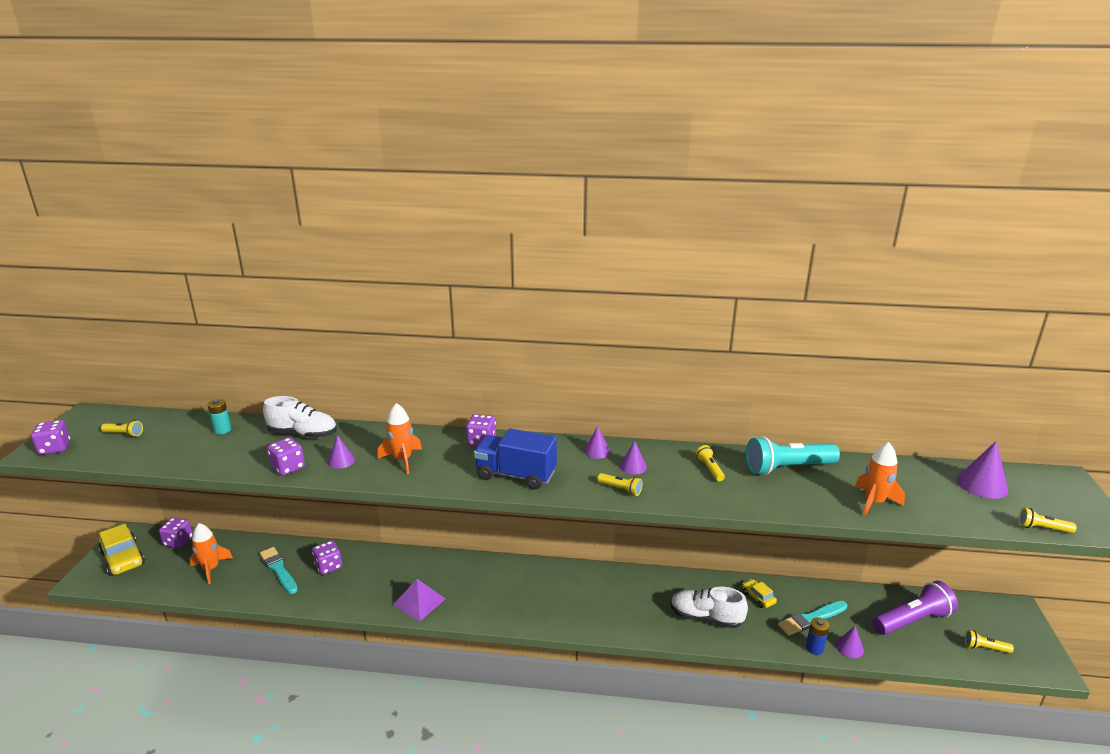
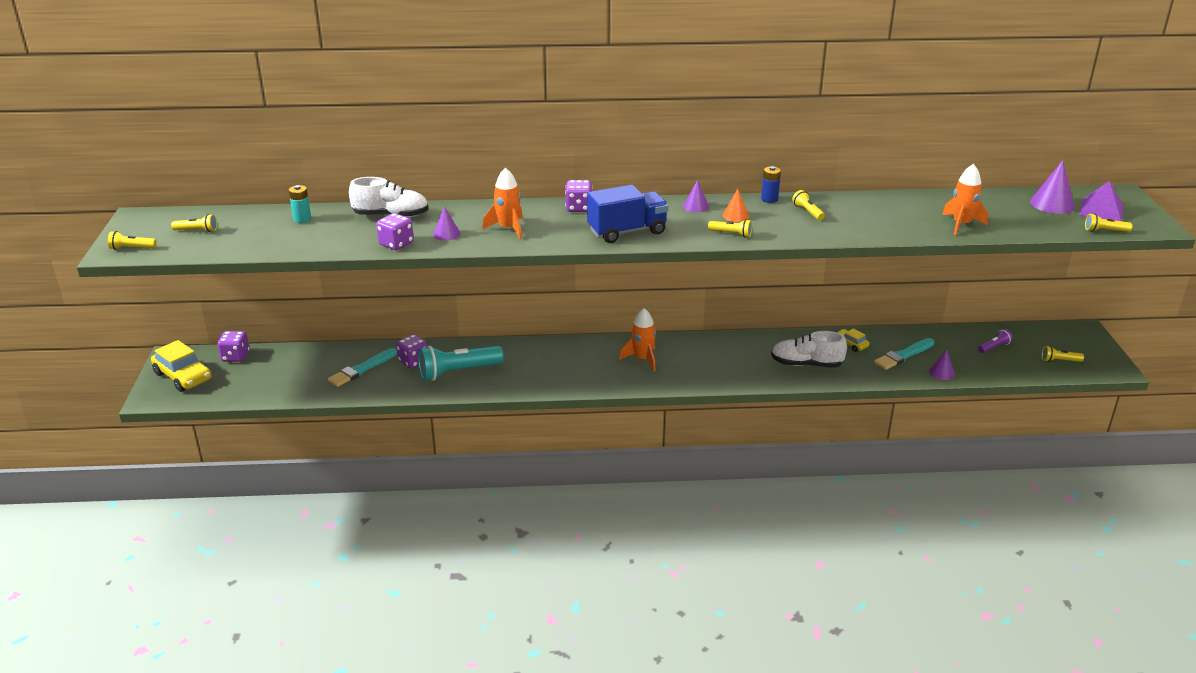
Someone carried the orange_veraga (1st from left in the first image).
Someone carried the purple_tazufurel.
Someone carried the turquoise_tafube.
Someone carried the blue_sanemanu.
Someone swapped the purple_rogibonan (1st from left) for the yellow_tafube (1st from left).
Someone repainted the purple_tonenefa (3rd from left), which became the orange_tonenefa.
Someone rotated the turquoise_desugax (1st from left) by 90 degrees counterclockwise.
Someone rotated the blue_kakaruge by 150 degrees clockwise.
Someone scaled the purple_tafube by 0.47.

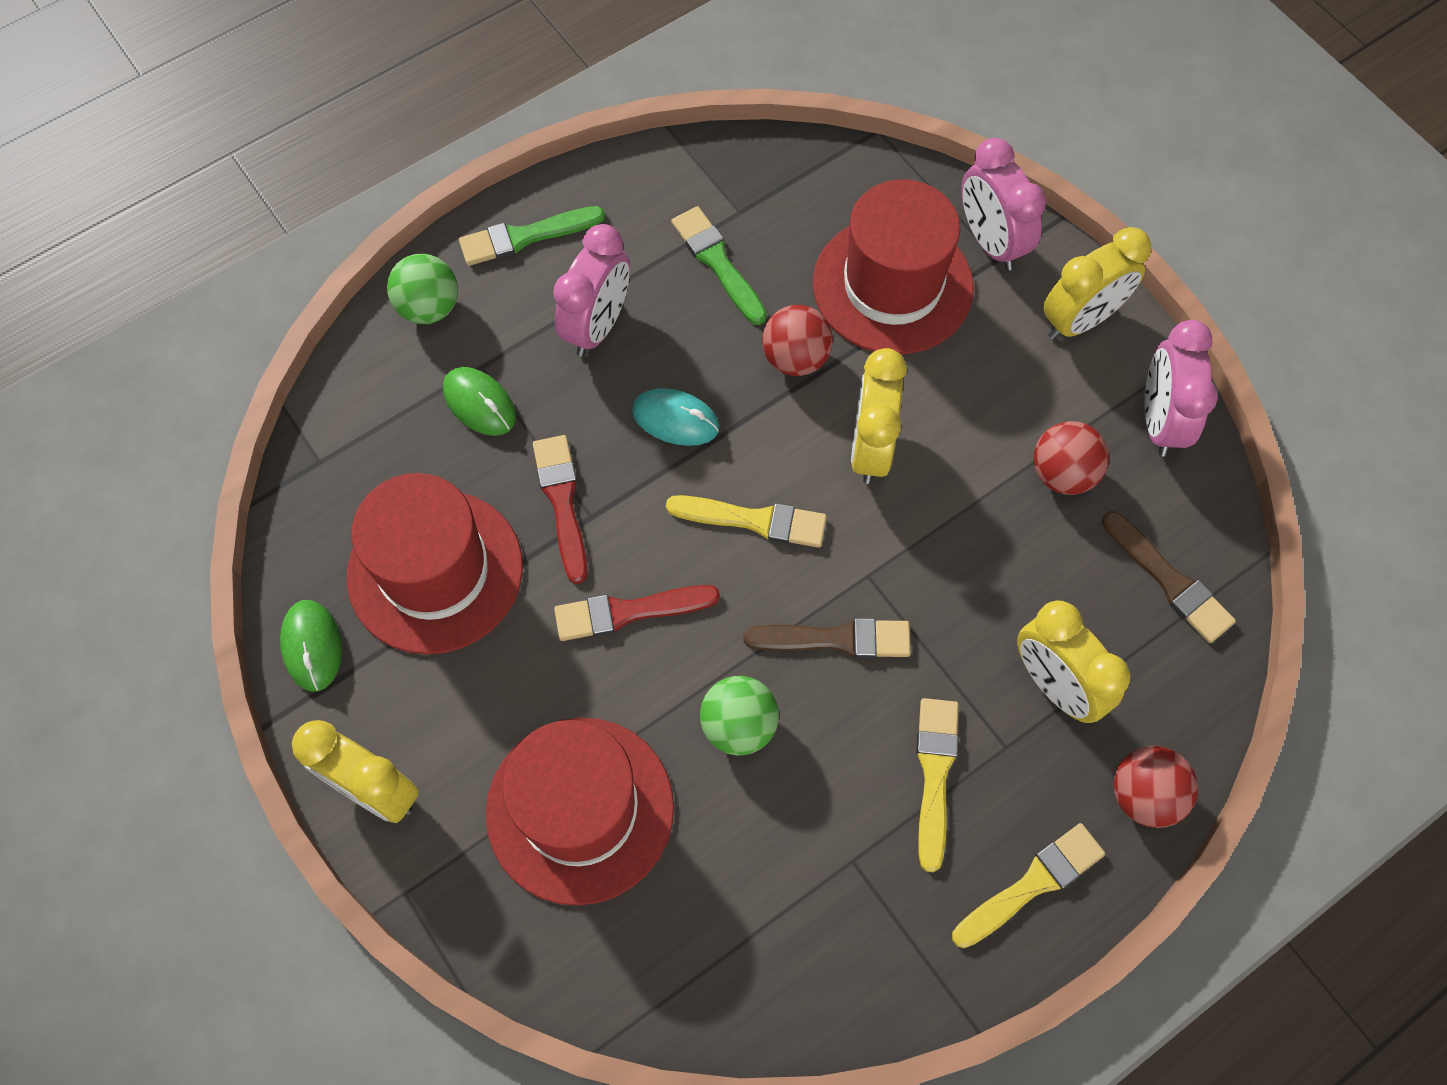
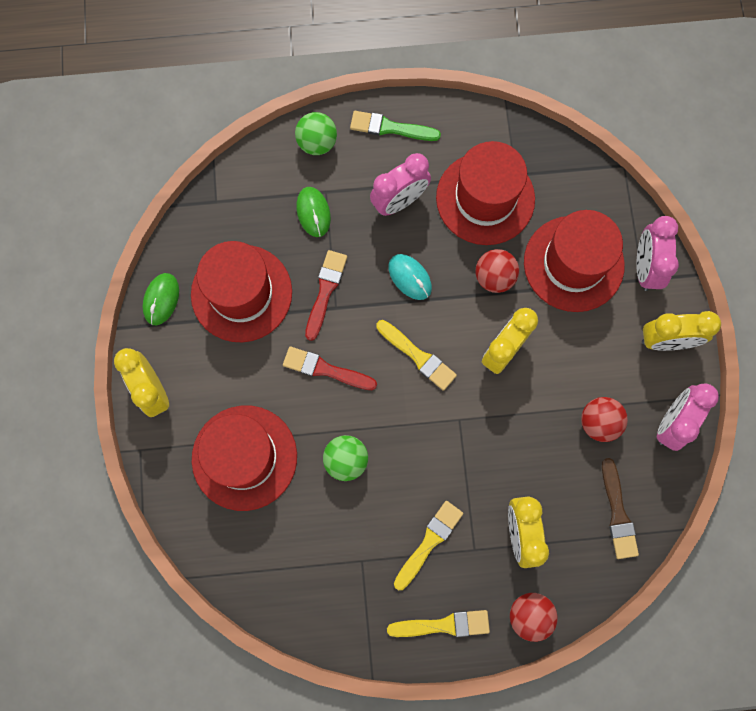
Someone took away the brown_desugax (1st from left).
Someone swapped the green_desugax (2nd from left) for the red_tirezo (3rd from left).

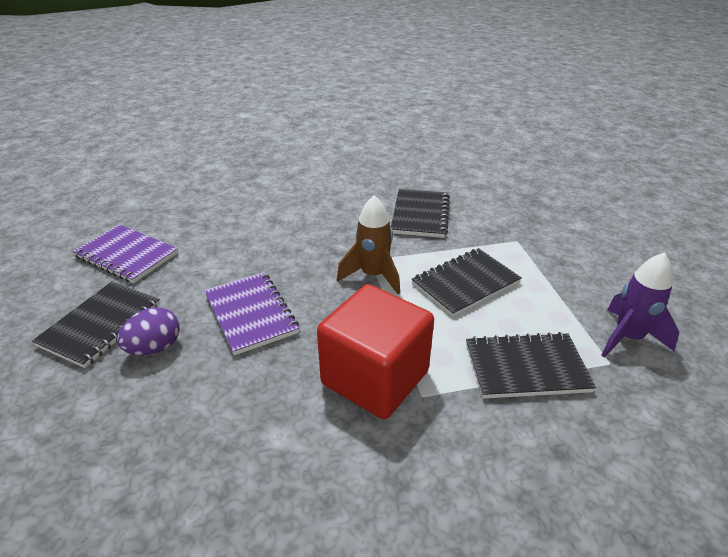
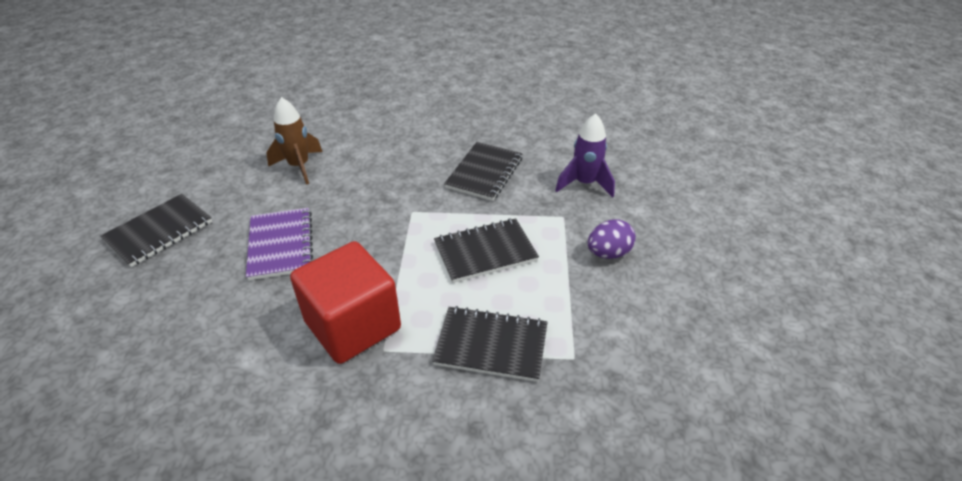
Someone took away the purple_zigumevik (1st from left).
Someone carried the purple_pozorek.
Someone carried the brown_veraga.
Someone carried the purple_veraga.

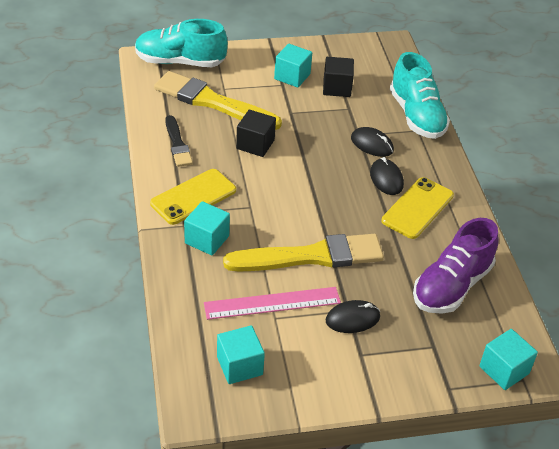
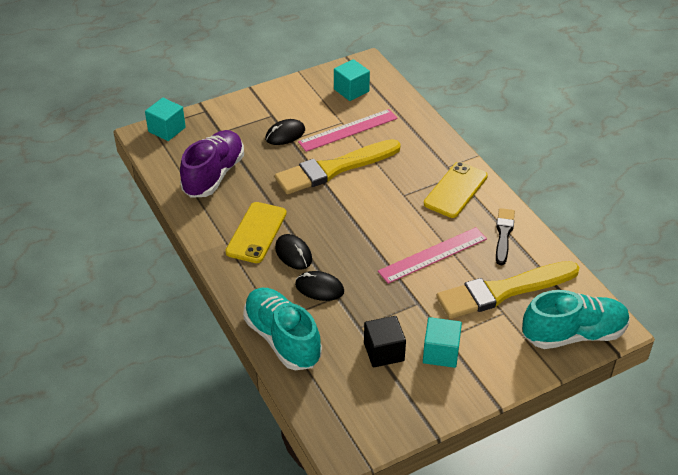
Someone took away the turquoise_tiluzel (1st from left).
Someone swapped the black_tiluzel (1st from left) for the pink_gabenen (2nd from left).
Someone rotated the yellow_desugax (1st from left in the first image) by 150 degrees clockwise.
Someone rotated the black_desugax by 45 degrees clockwise.

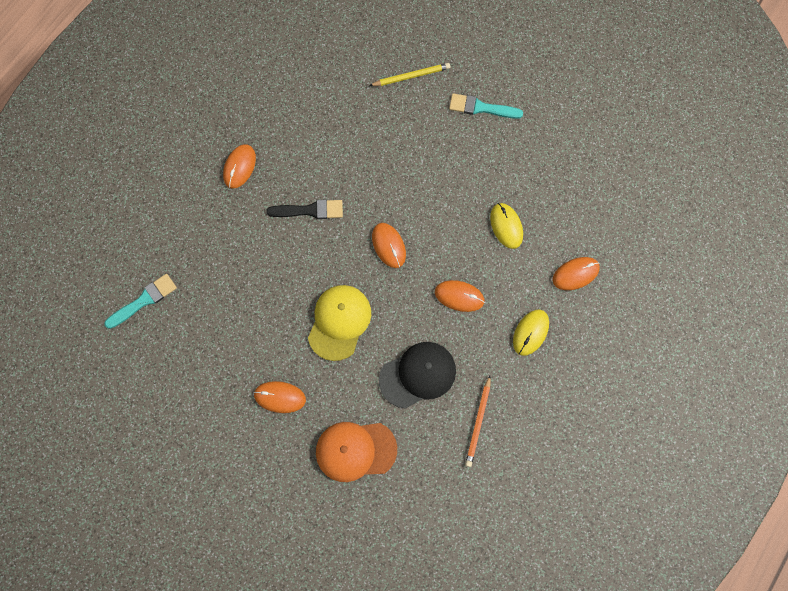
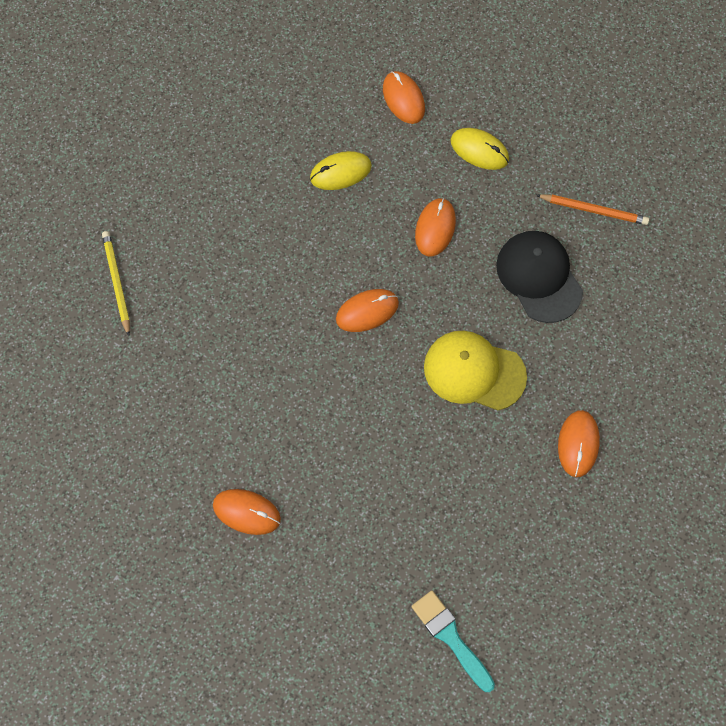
Someone took away the black_desugax.
Someone took away the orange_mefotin.
Someone took away the turquoise_desugax (2nd from left).

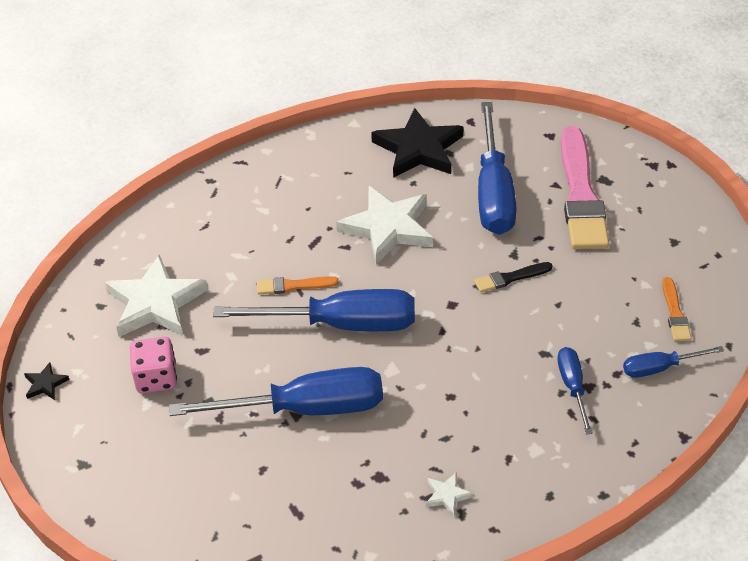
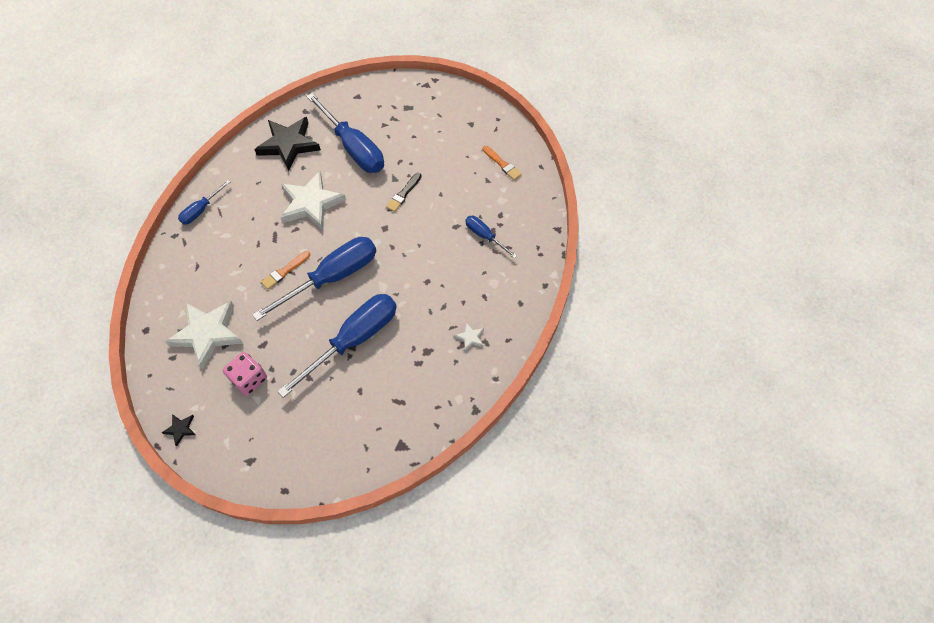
Someone took away the pink_desugax.
Someone carried the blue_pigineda (5th from left in the first image).

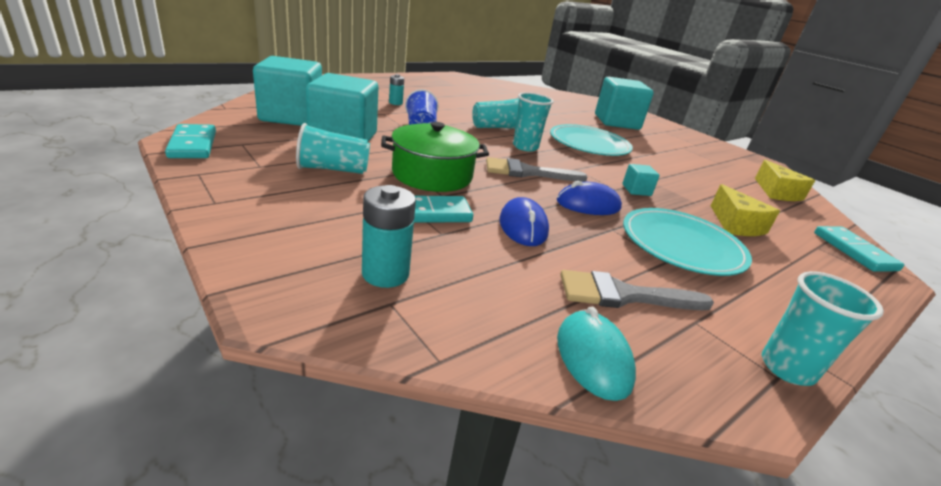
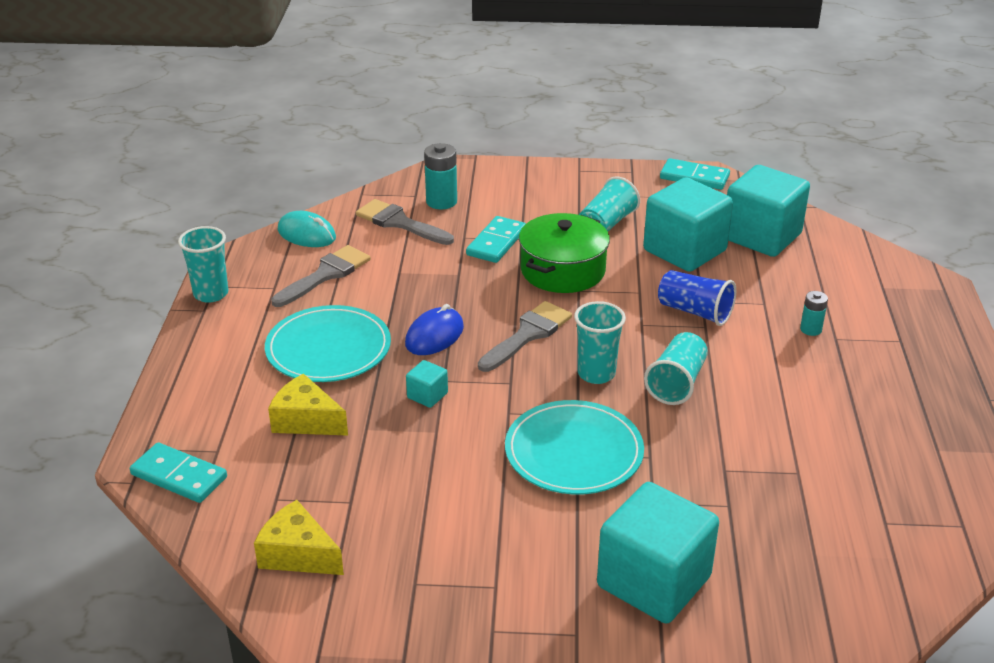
Someone took away the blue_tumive (1st from left).
Someone put down the grey_desugax (2nd from left).

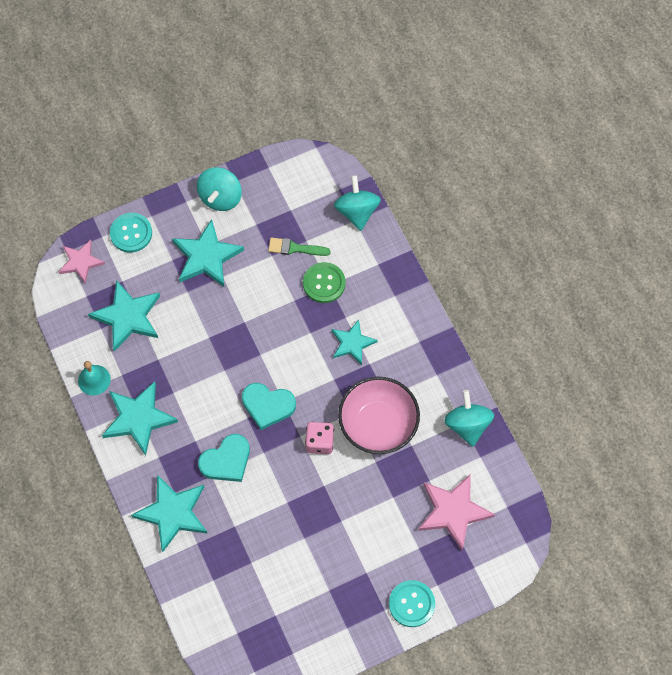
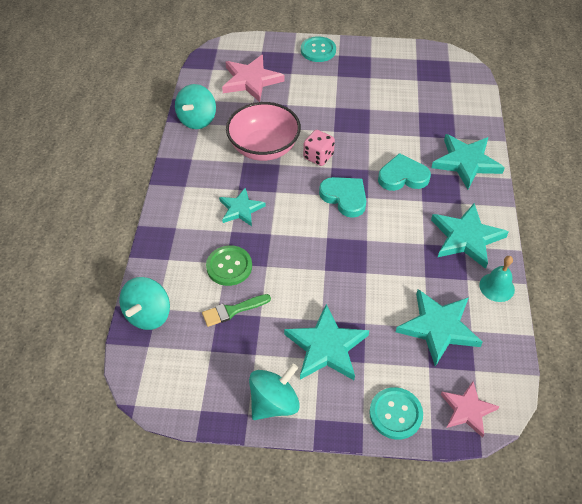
Someone rotated the green_desugax by 120 degrees clockwise.

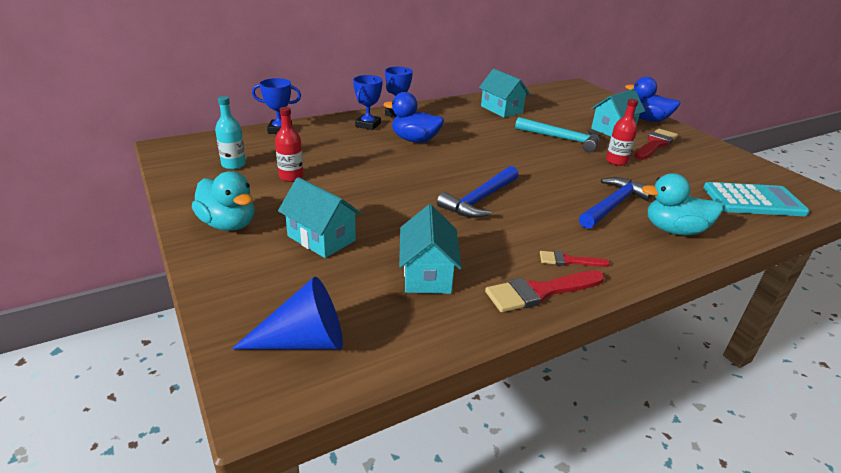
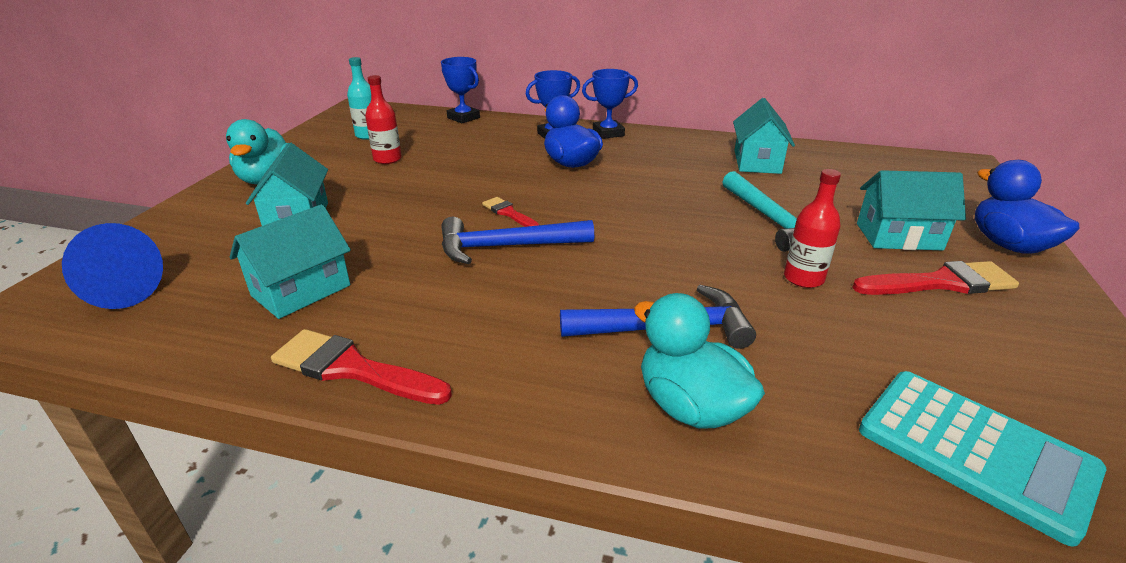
Someone carried the red_desugax (2nd from left).

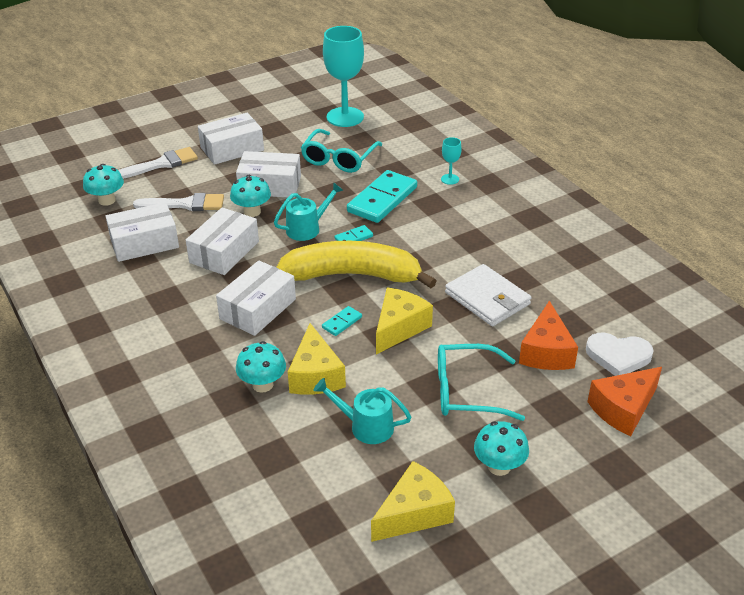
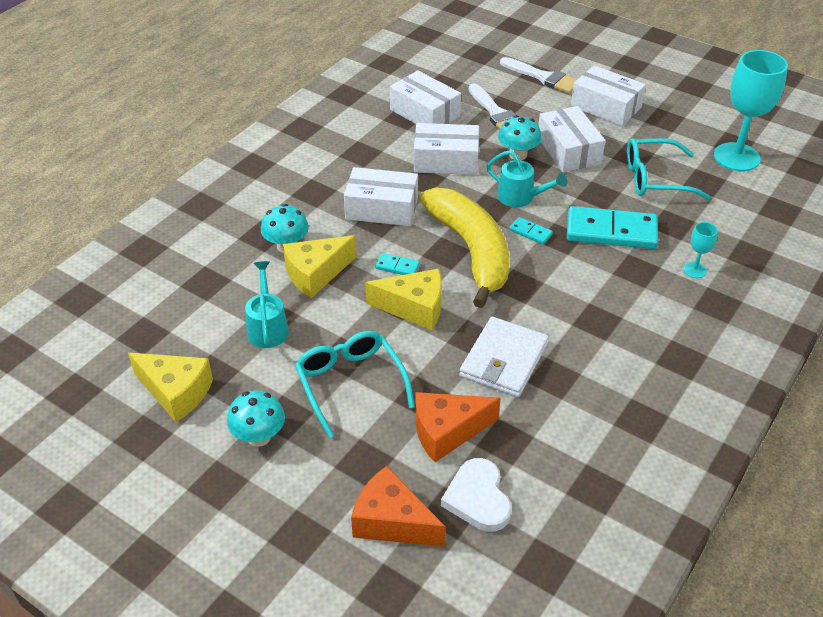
Someone took away the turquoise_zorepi (1st from left).

